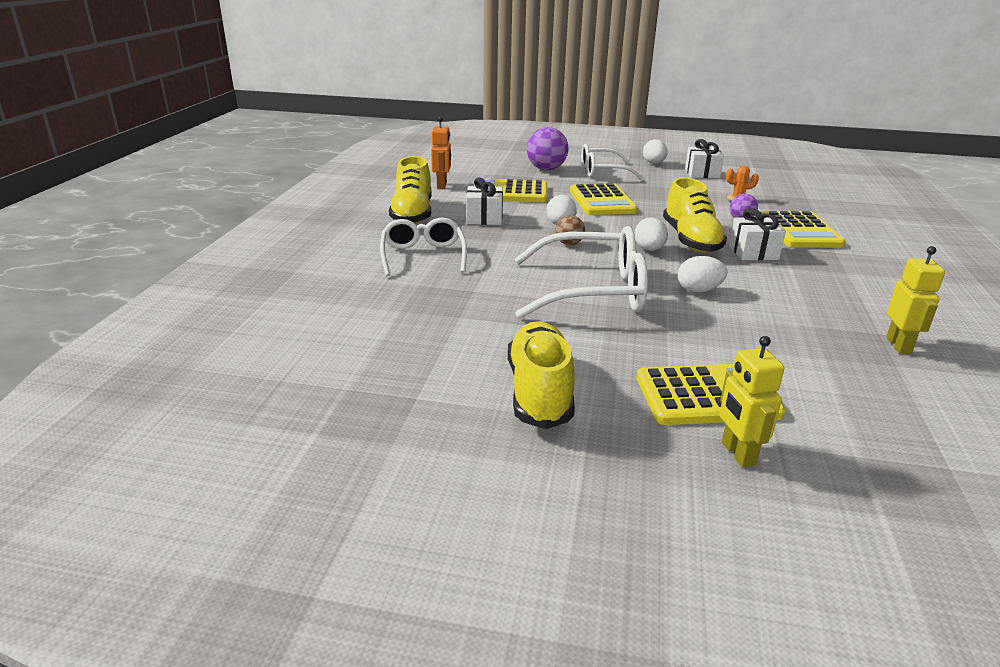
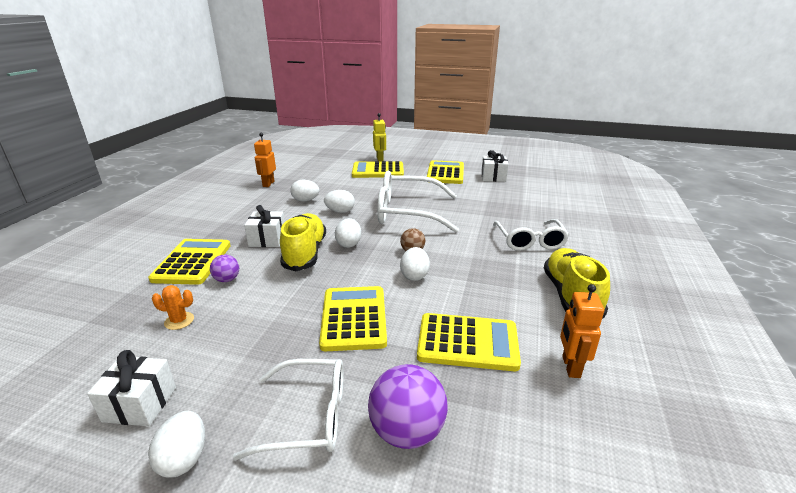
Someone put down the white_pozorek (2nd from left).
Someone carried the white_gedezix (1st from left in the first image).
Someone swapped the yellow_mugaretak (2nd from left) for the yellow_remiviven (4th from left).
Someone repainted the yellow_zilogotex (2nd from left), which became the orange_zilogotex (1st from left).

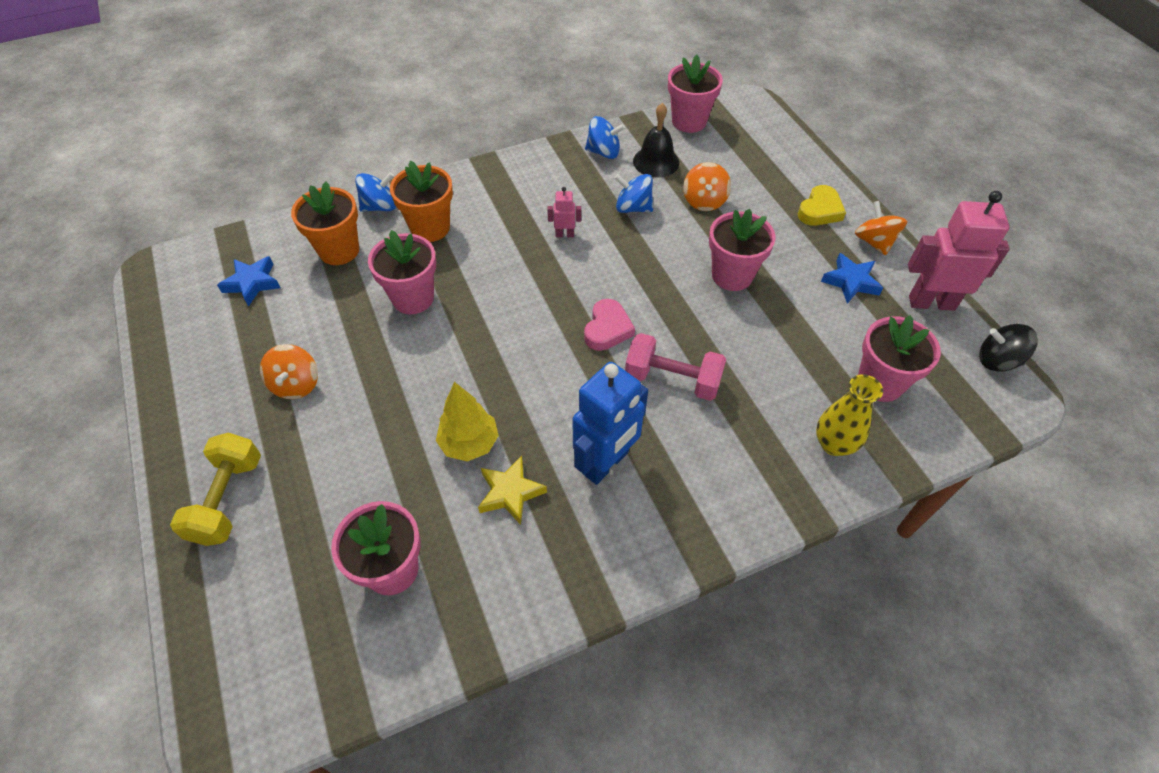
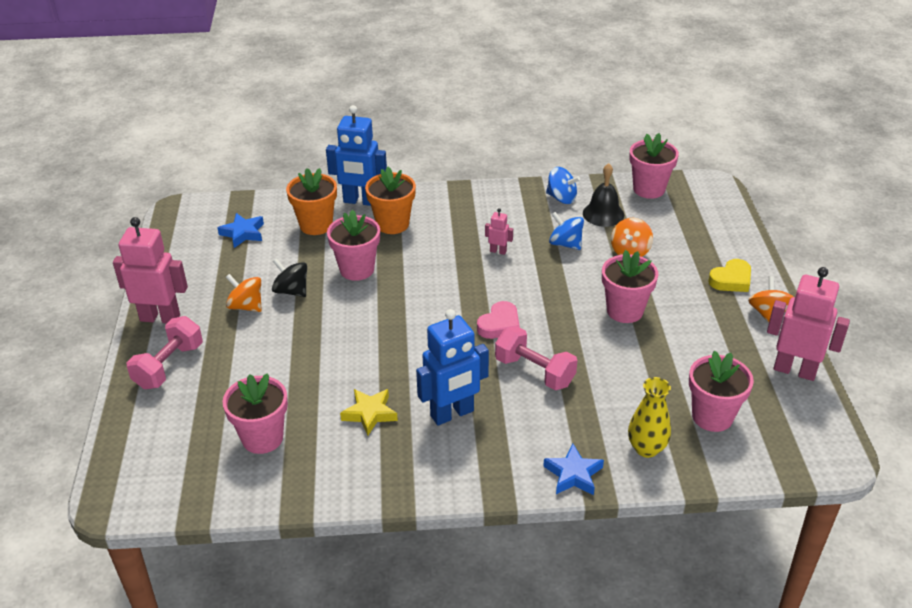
Someone took away the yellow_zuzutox.
Someone put down the pink_zilogotex (1st from left).
Someone carried the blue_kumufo (2nd from left).
Someone carried the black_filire.
Someone swapped the blue_filire (1st from left) for the blue_zilogotex (1st from left).
Someone repainted the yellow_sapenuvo, which became the pink_sapenuvo (1st from left).
Someone rotated the orange_filire (1st from left) by 105 degrees clockwise.

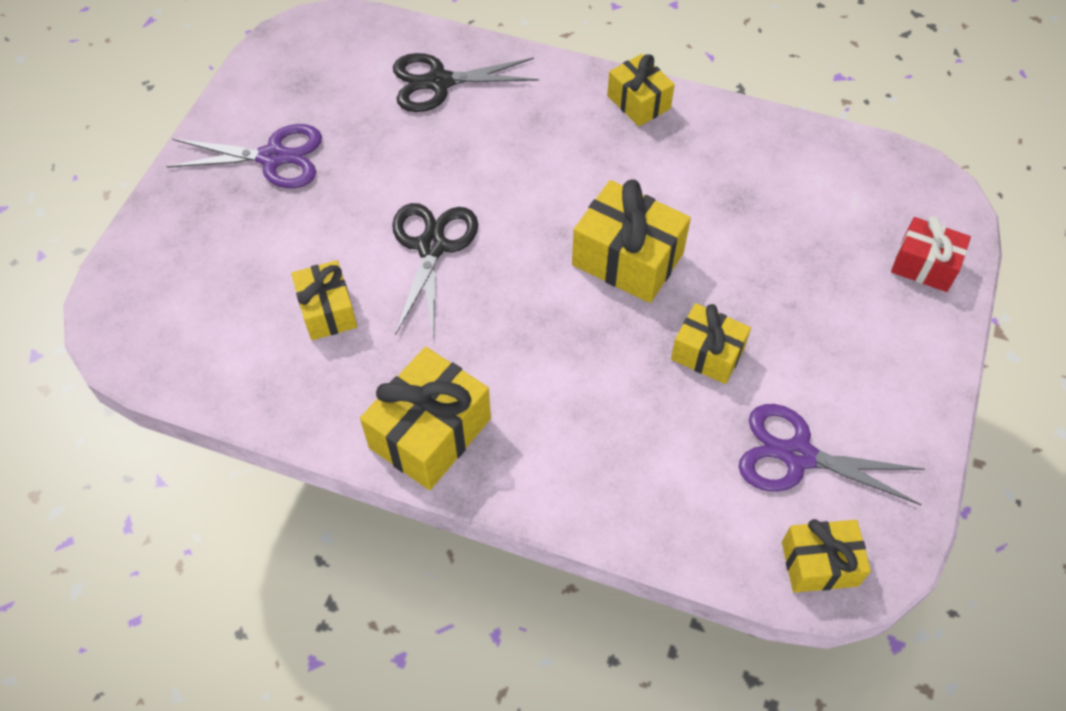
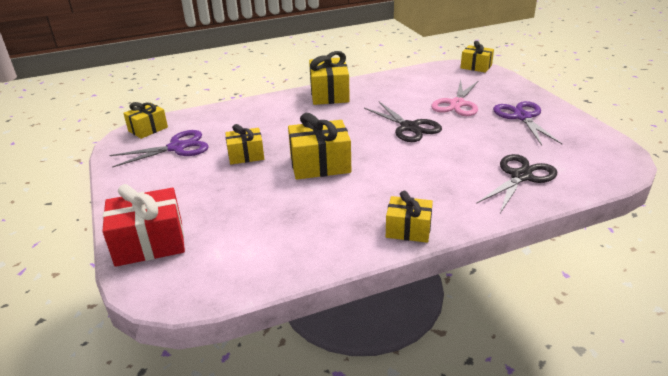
Someone put down the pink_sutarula.
Someone carried the yellow_gedezix (1st from left in the first image).
Someone rotated the purple_sutarula (1st from left in the first image) by 120 degrees clockwise.
Someone scaled the red_gedezix by 1.58.

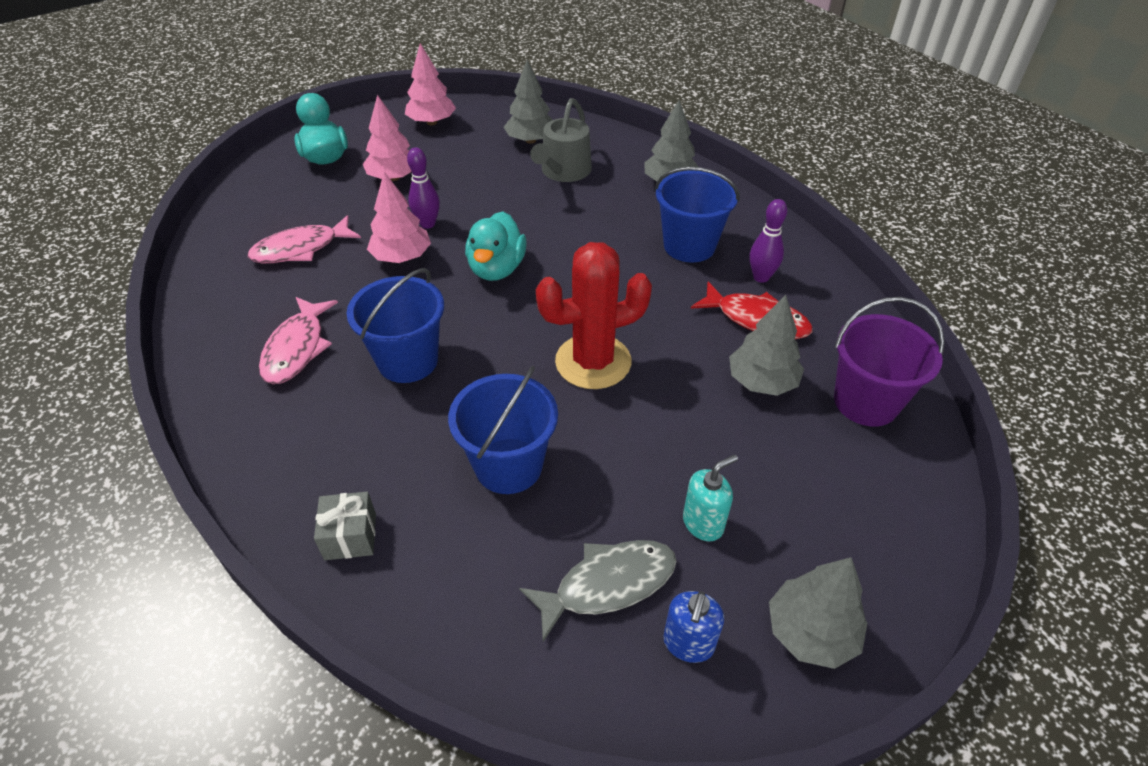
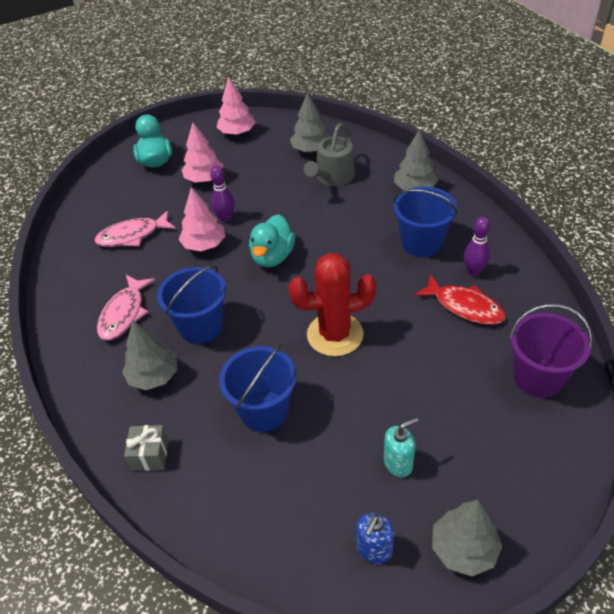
Someone took away the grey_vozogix.
Someone carried the grey_zuzutox (3rd from left in the first image).

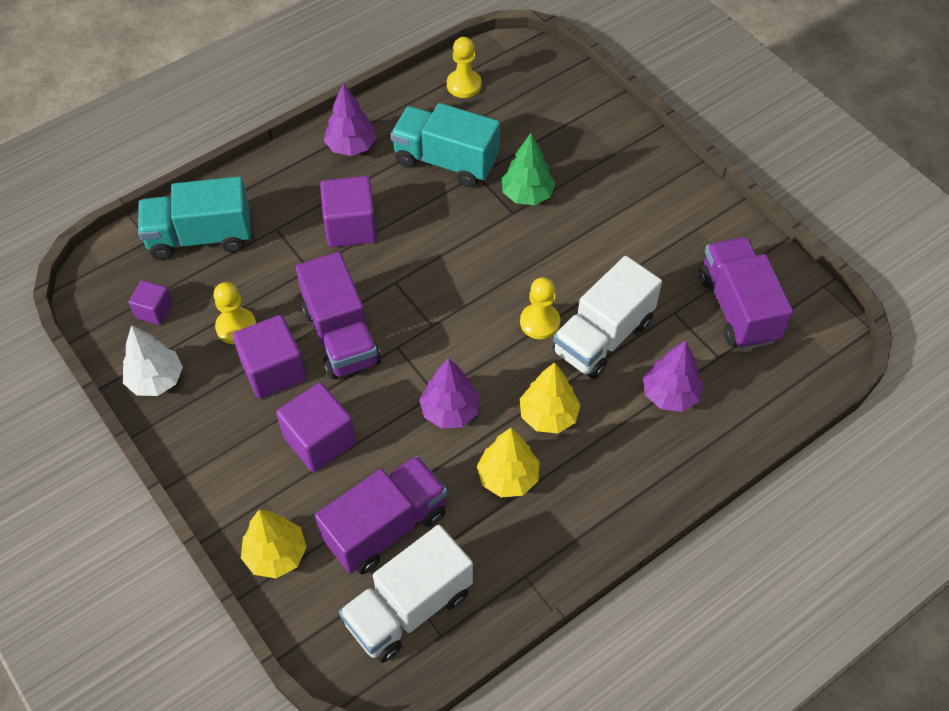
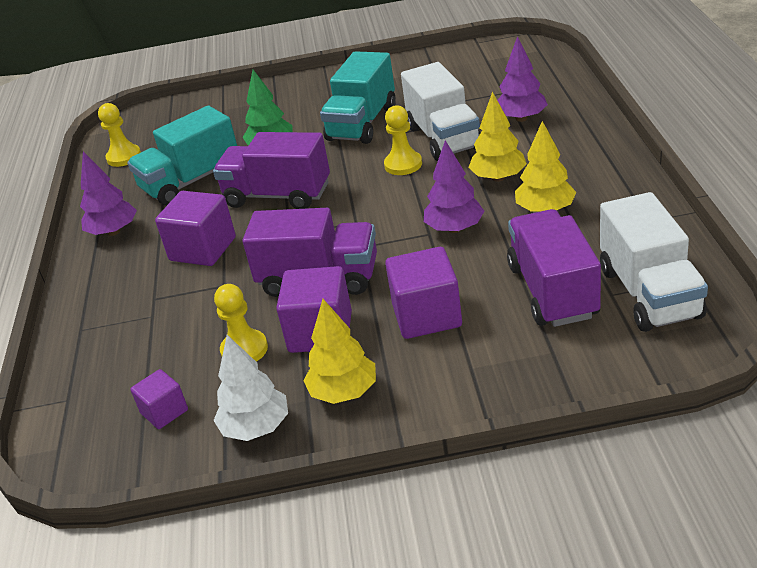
Someone carried the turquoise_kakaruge (1st from left in the first image).
Someone carried the yellow_zuzutox (1st from left).
Someone carried the purple_kakaruge (3rd from left in the first image).

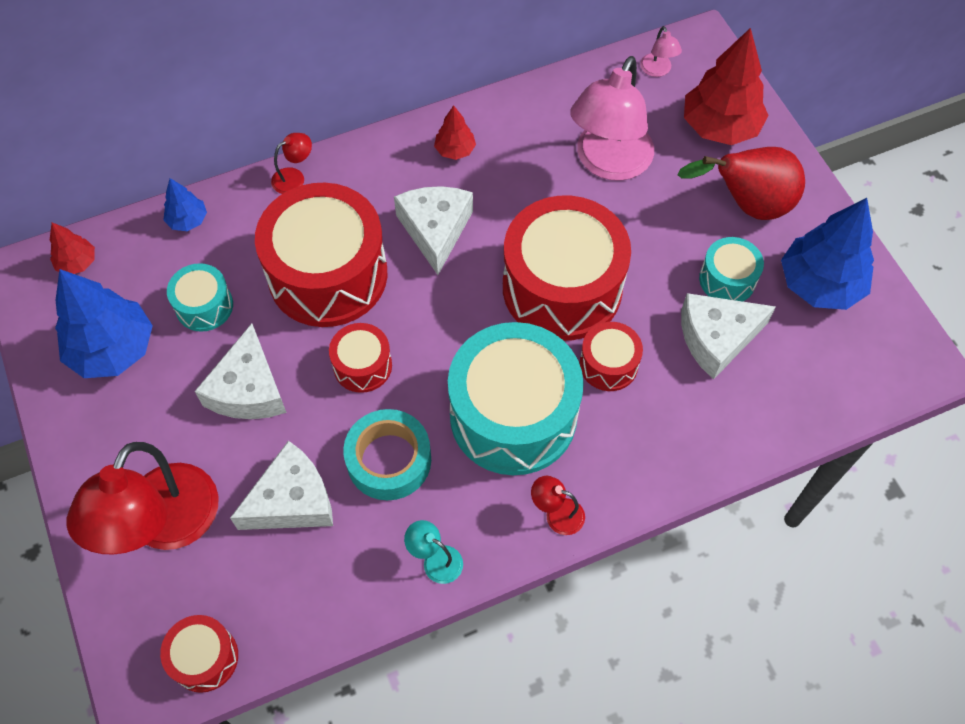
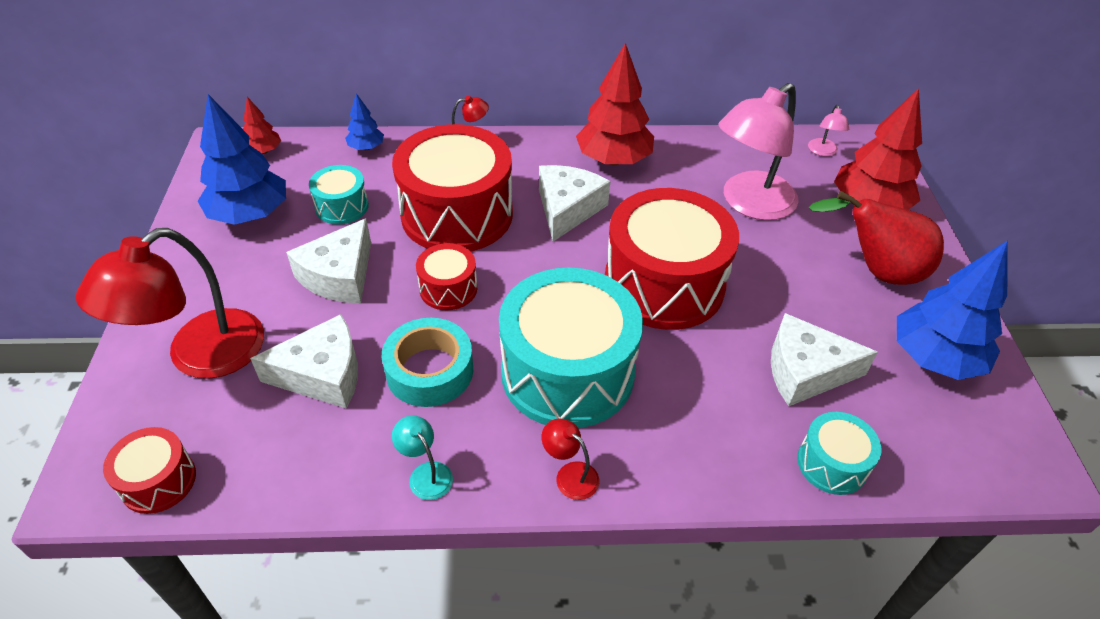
Someone took away the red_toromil (5th from left).
Someone carried the turquoise_toromil (3rd from left).
Someone scaled the red_zuzutox (2nd from left) by 2.02.

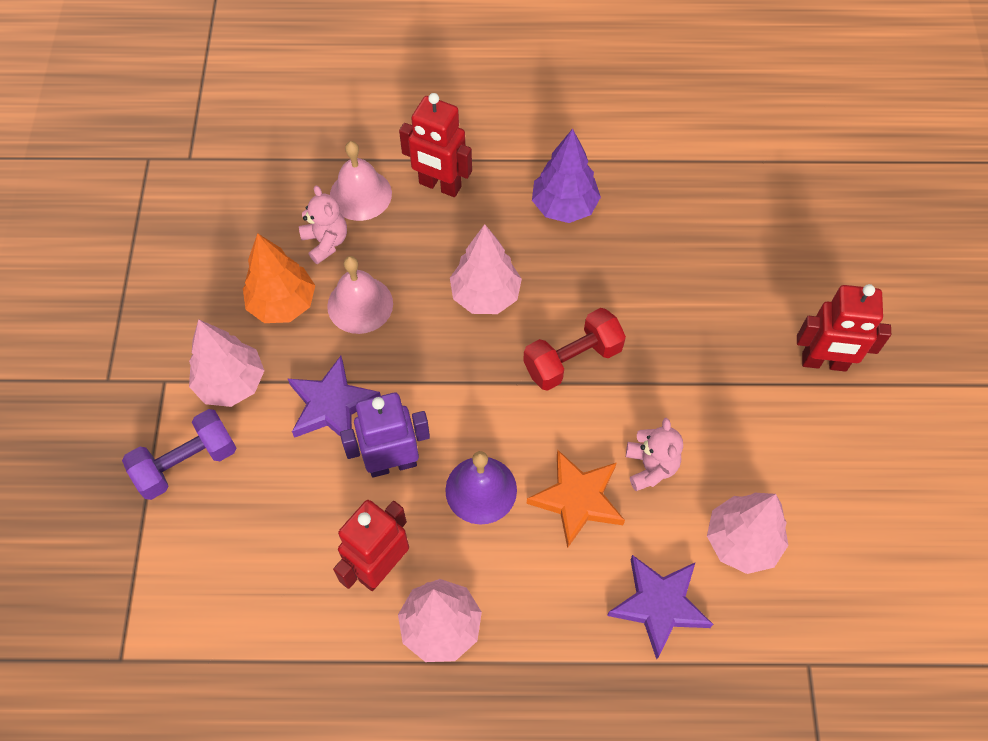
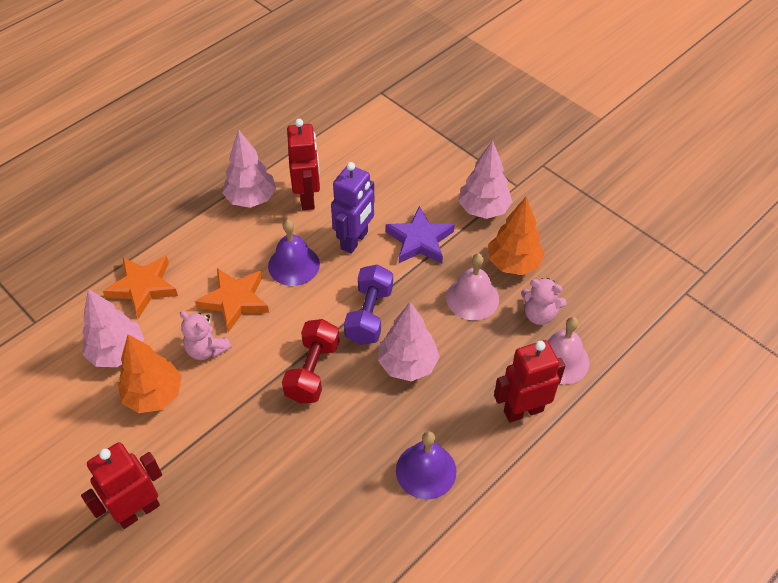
Someone put down the orange_zuzutox (1st from left).
Someone carried the purple_sapenuvo.
Someone swapped the purple_zuzutox for the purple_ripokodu (2nd from left).
Someone repainted the purple_kumufo (2nd from left), which became the orange_kumufo (1st from left).

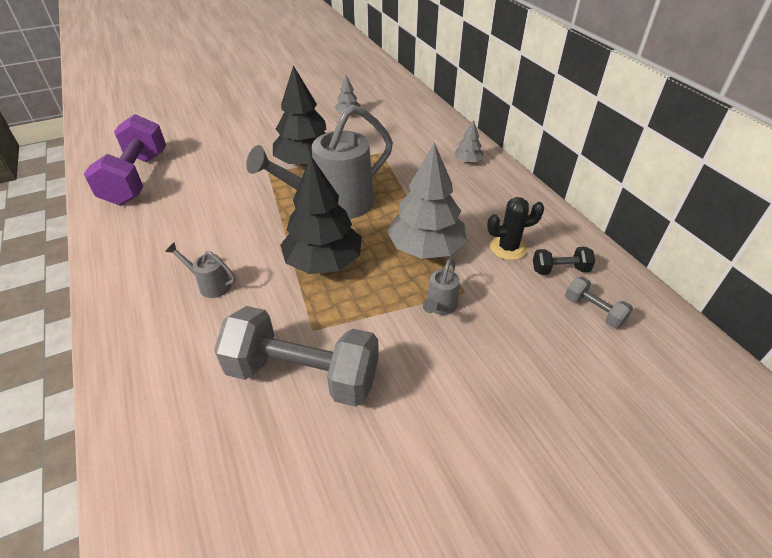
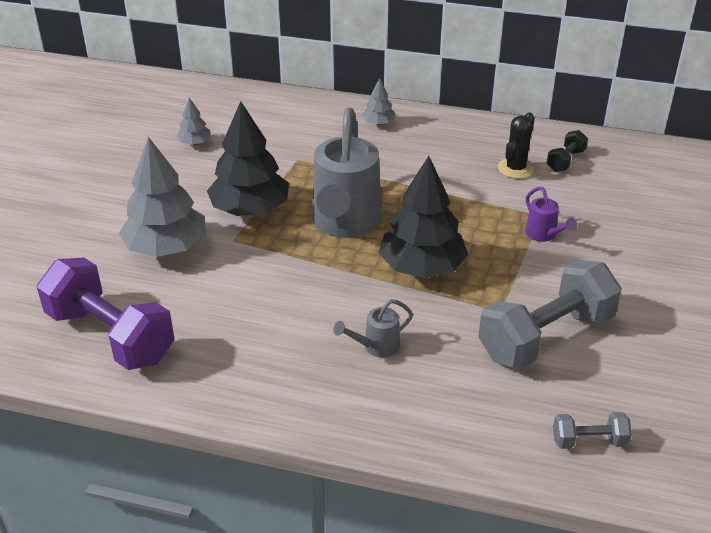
Someone carried the grey_zuzutox (2nd from left in the first image).
Someone carried the grey_sapenuvo (2nd from left).
Someone repainted the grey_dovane (3rd from left), which became the purple_dovane.

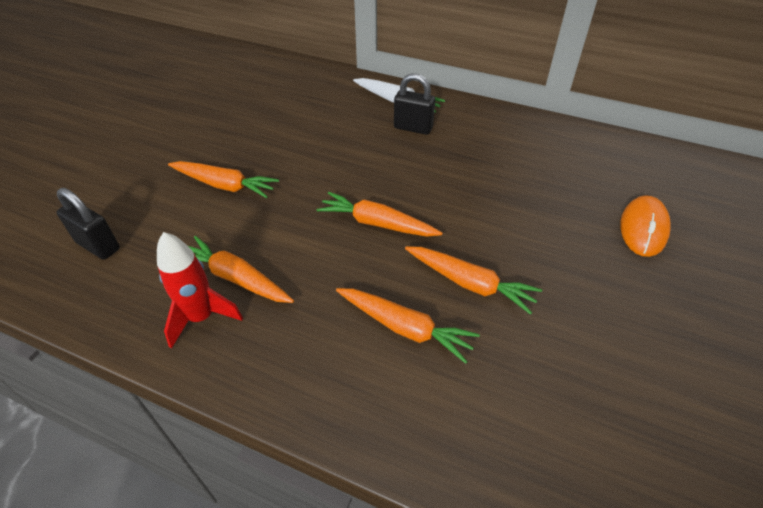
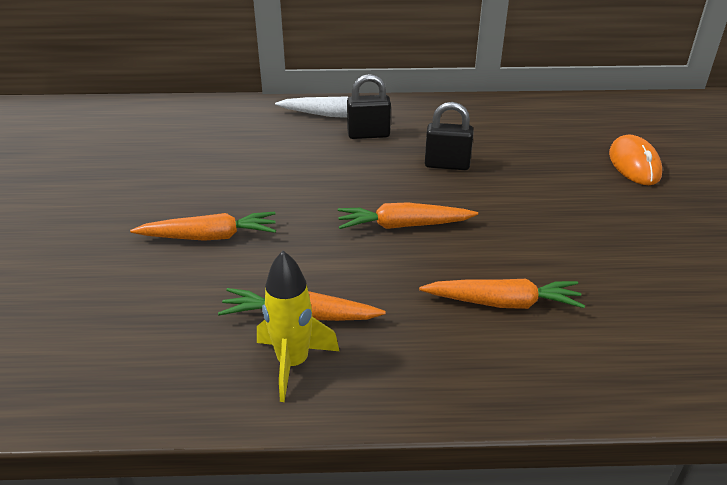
Someone took away the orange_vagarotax (5th from left).
Someone carried the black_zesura (1st from left in the first image).
Someone repainted the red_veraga, which became the yellow_veraga.

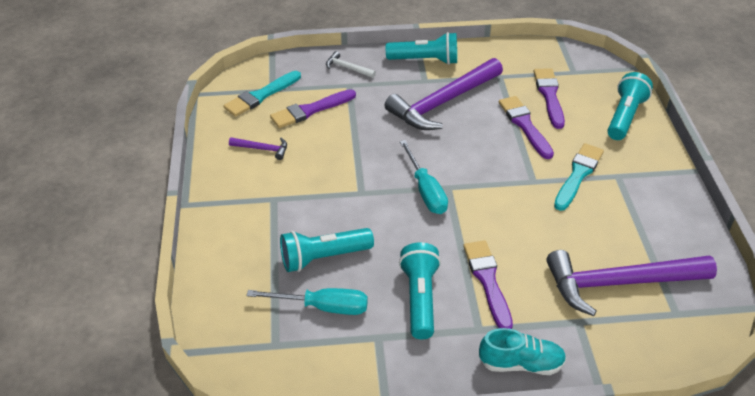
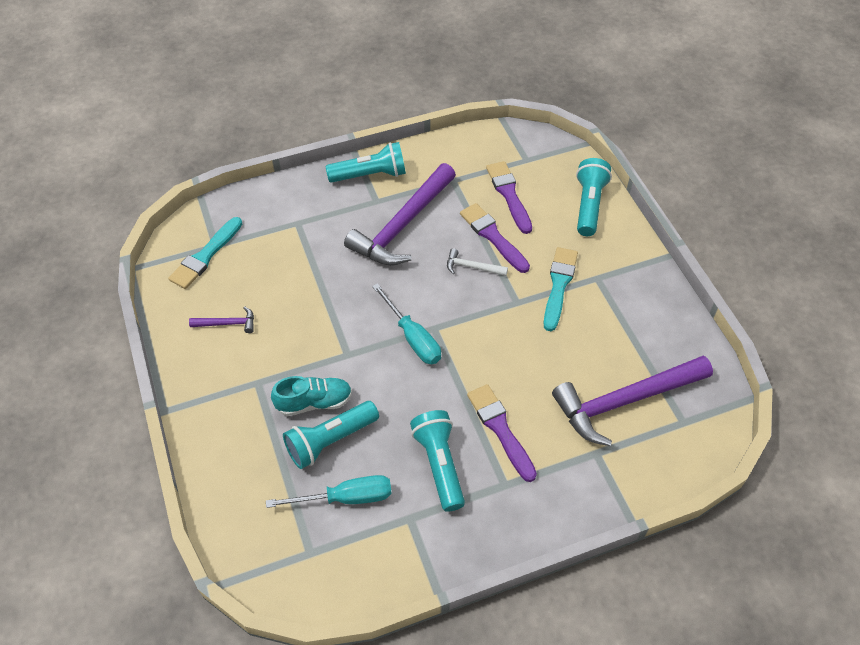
Someone took away the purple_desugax (1st from left).
Someone carried the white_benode.
Someone carried the turquoise_mugaretak.

